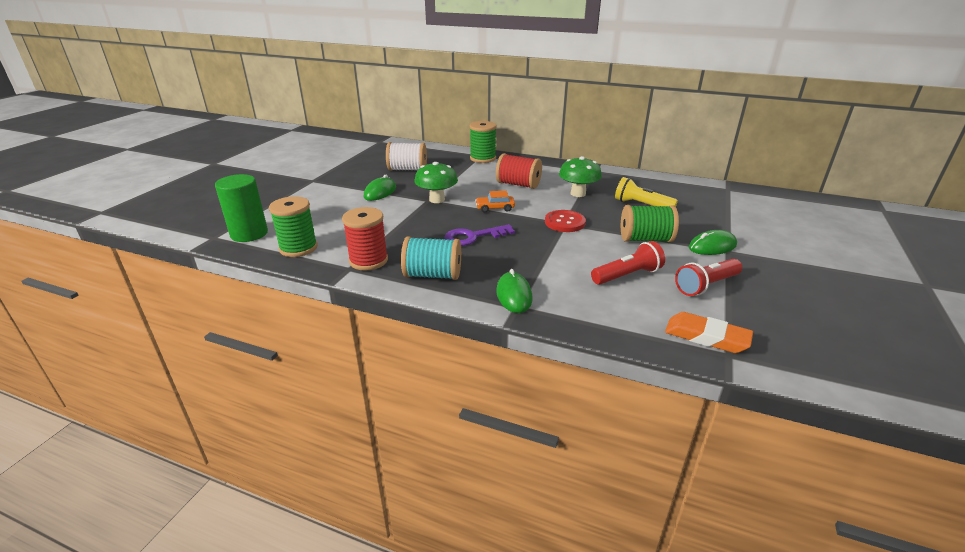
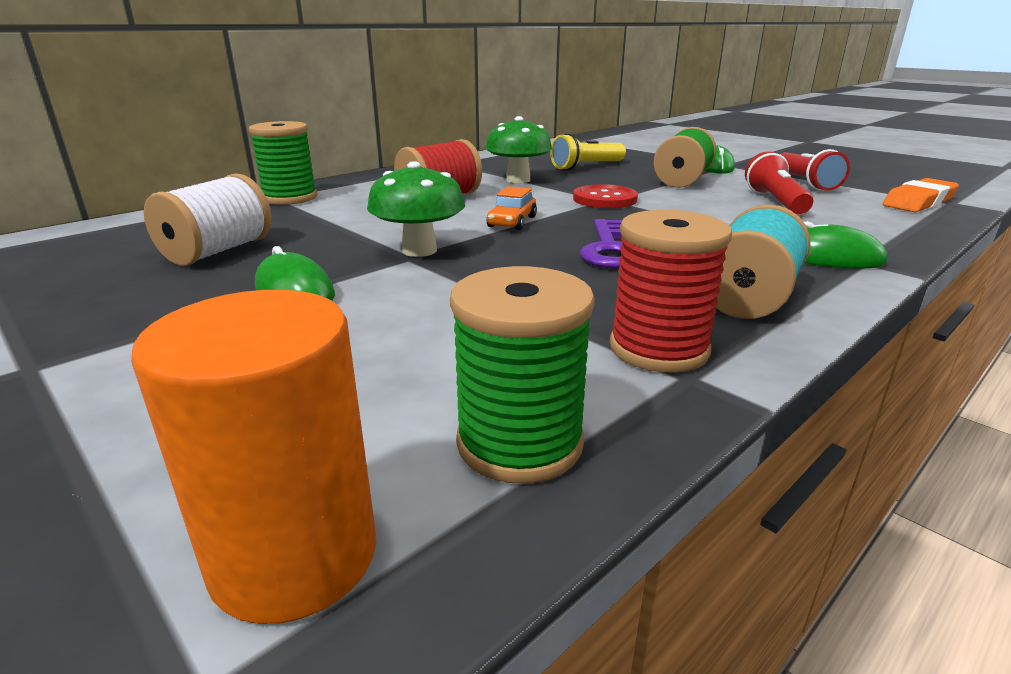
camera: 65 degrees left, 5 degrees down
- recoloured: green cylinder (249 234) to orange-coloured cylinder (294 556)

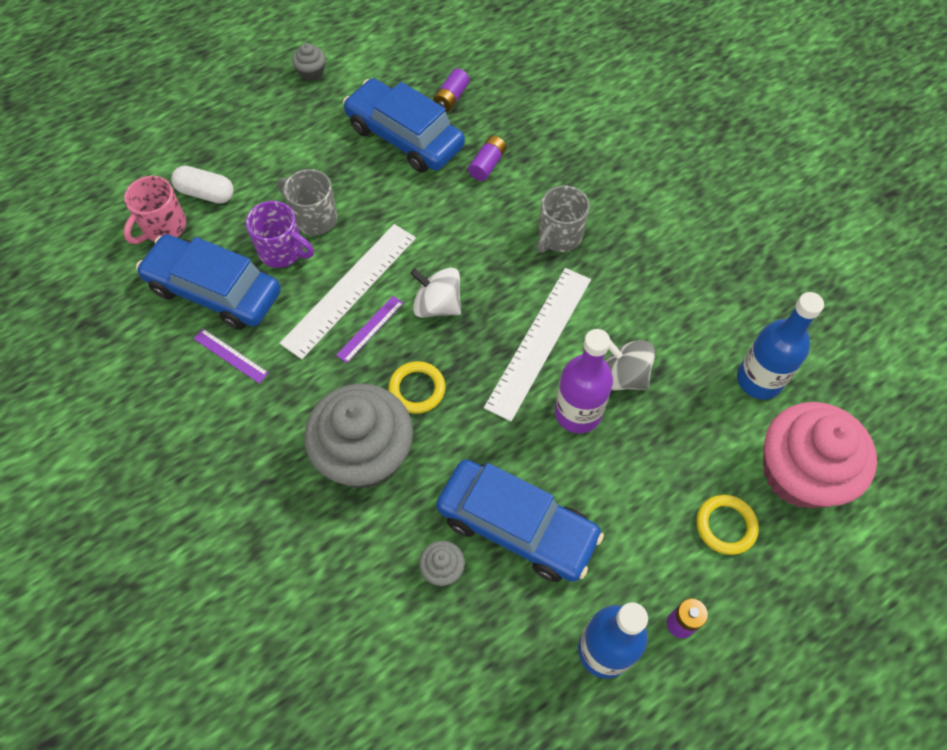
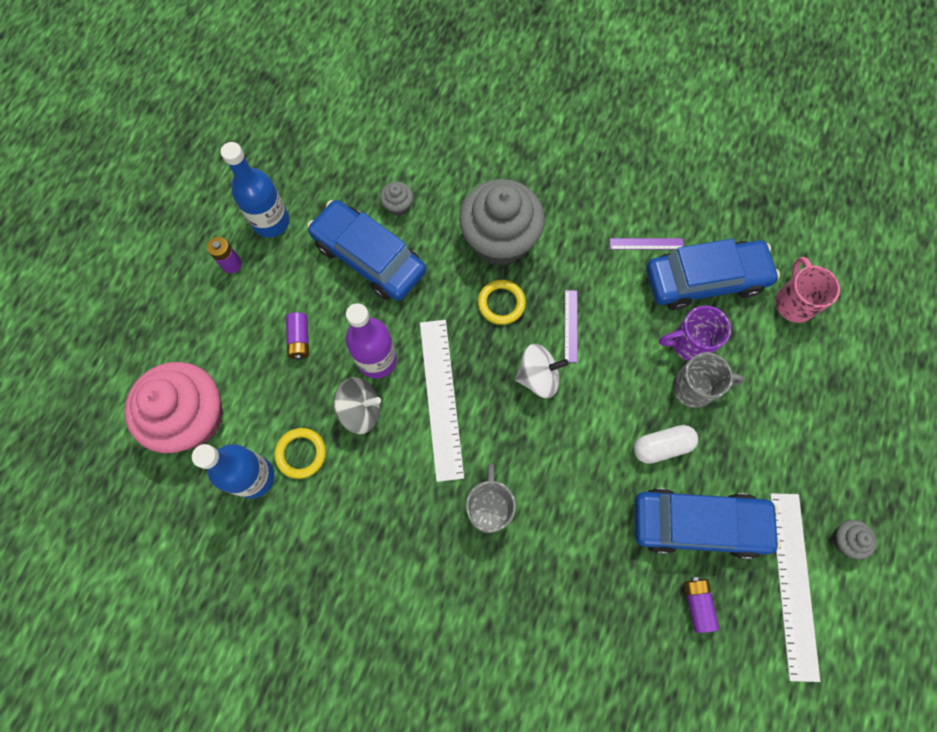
camera: 145 degrees right, 10 degrees up
- moved: pure white capsule (206 193) to (662 446)
- moved: pure white measuring stick (350 289) to (793 584)
- moved: royal purple battery (487 165) to (300 339)
- moved: golden ring (725 526) to (301 453)
- turned: blue automobile (517 526) = (369 257) 45 degrees clockwise

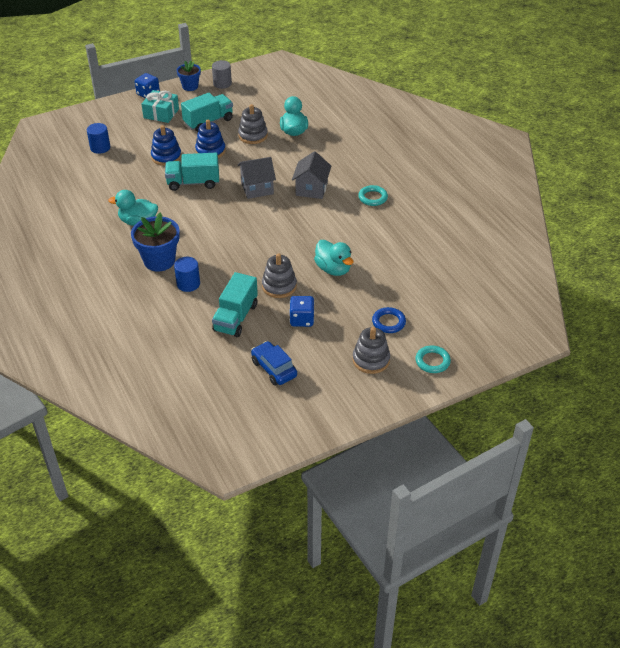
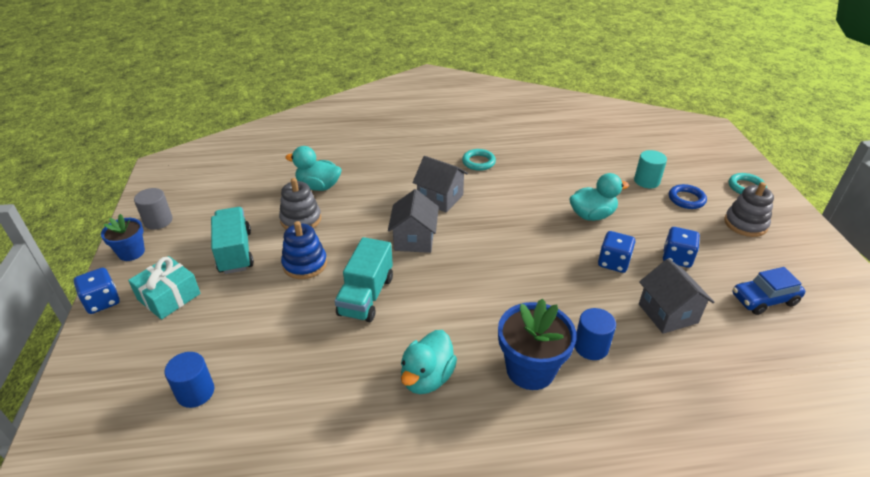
camera: 70 degrees left, 5 degrees down
- removed: blue ring stacker (166 157)
- added: teal cylinder (646 181)
- replaced: teal toy truck (235 317) to ash-grey toy house (667 313)
- replaced: ash-grey ring stacker (279 286) to blue die (613 262)

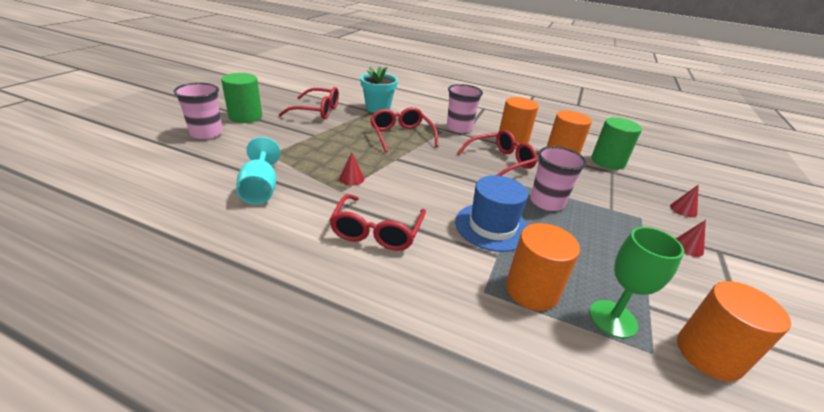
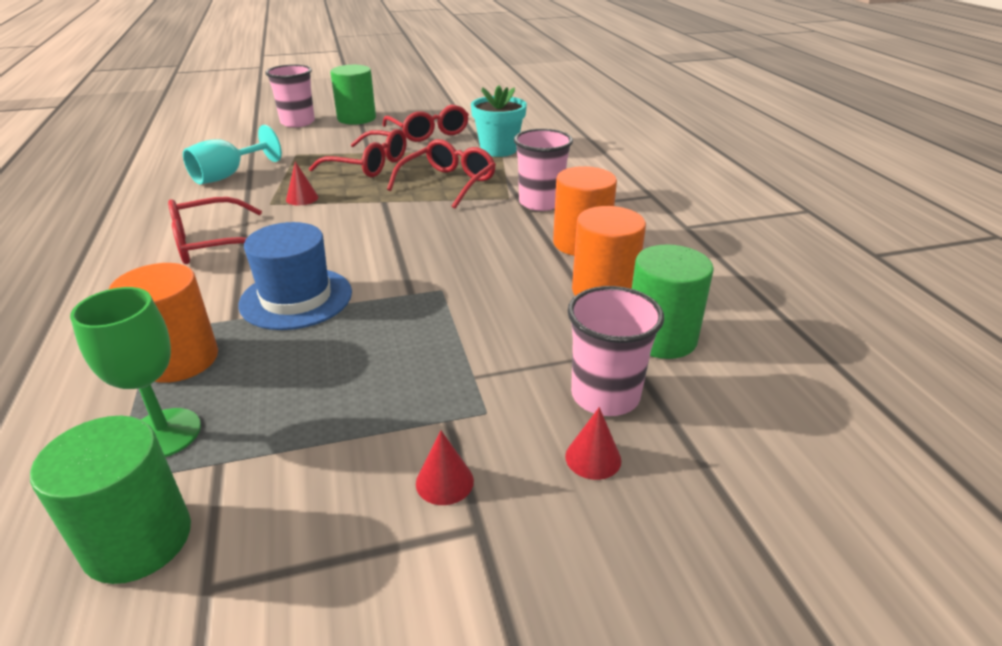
camera: 55 degrees right, 0 degrees up
- moved: scarlet spectacles (500 162) to (369 165)
- moved: rose-pink beaker (547 202) to (605 395)
- recoloured: orange-coloured cylinder (709 354) to green cylinder (138 540)

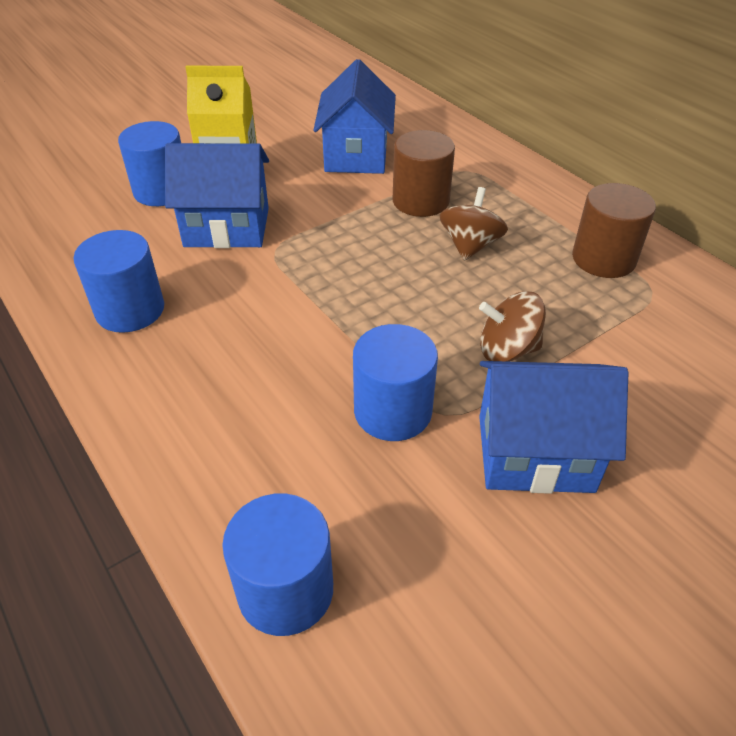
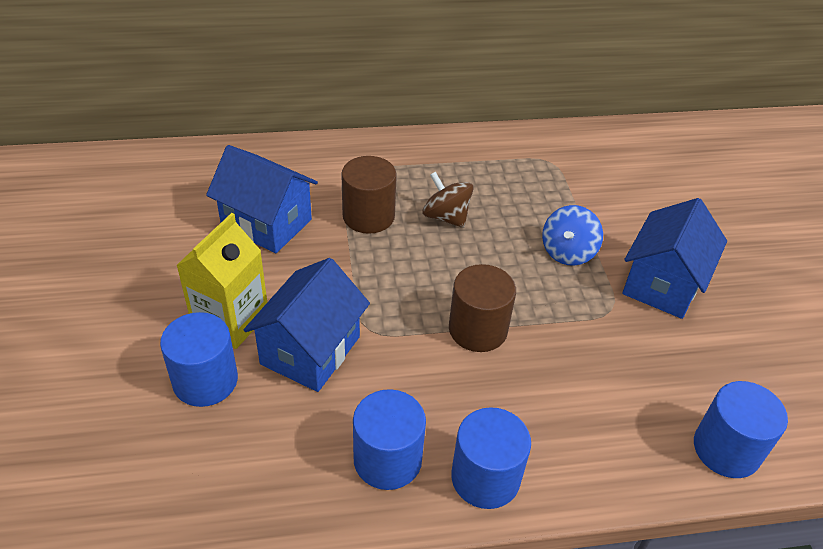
camera: 65 degrees left, 0 degrees up
- moved: blue cylinder (393 411) to (485 478)
- moved: brown cylinder (603 259) to (478 329)
- recoloured: brown whirligig (507 350) to blue whirligig (568 252)

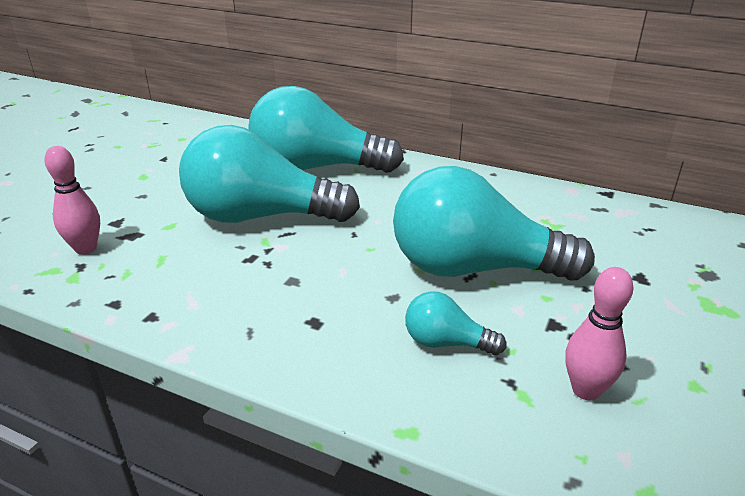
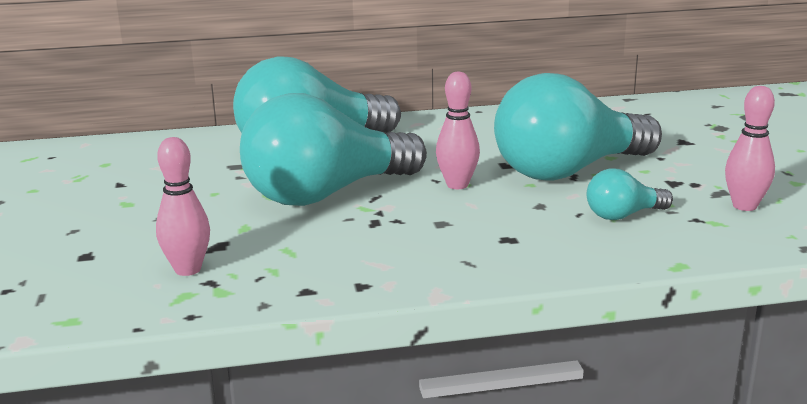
camera: 35 degrees left, 10 degrees down
- added: rose-pink tenpin (457 185)

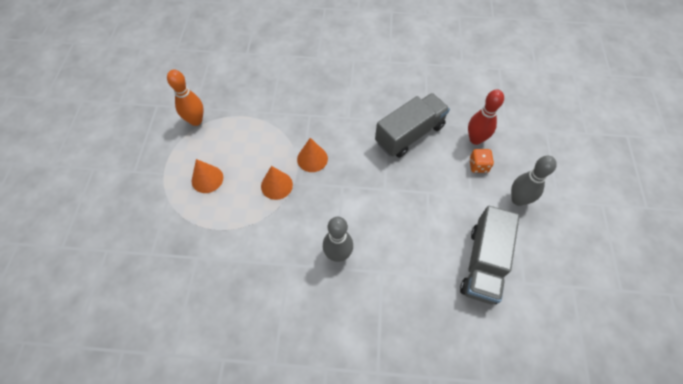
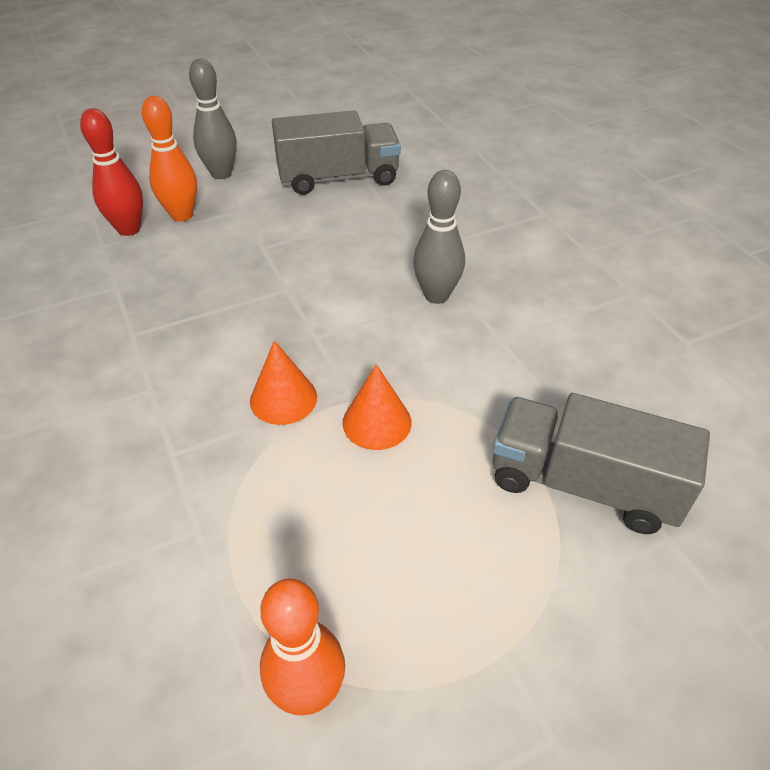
camera: 120 degrees left, 15 degrees down
- removed: orange-coloured solid cone (207 179)
- moved: ash-grey toy truck (409 134) to (583 484)
- replaced: orange-coloured die (478 166) to orange-coloured tenpin (182 215)

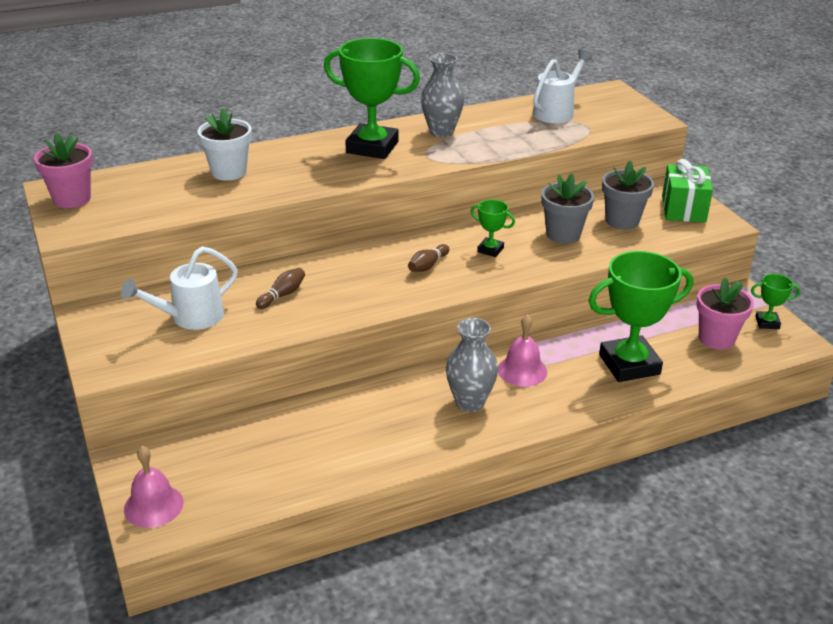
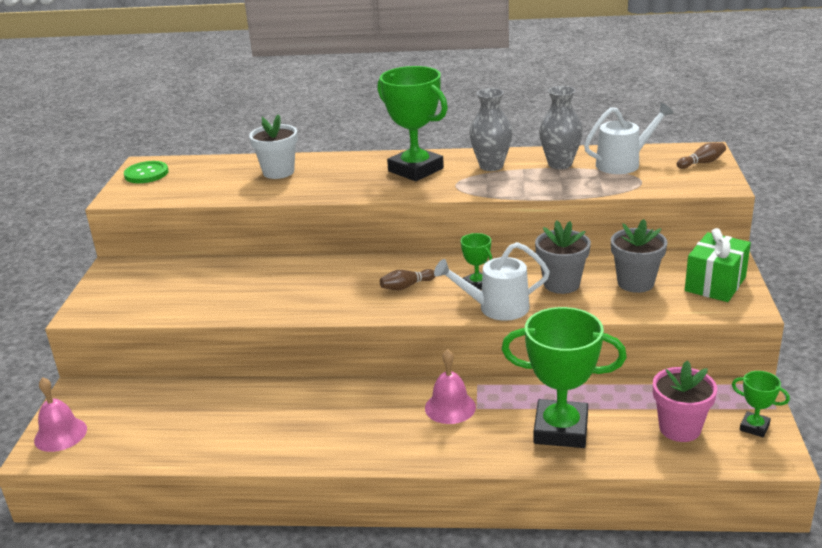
camera: 30 degrees right, 5 degrees down
- moved: pure white watering can (190 317) to (496 308)
- moved: brown tenpin (282 295) to (701 163)
- moved: ash-grey flower vase (470 402) to (560 164)
- replaced: rose-pink plant pot (72 199) to green sewing button (146 174)

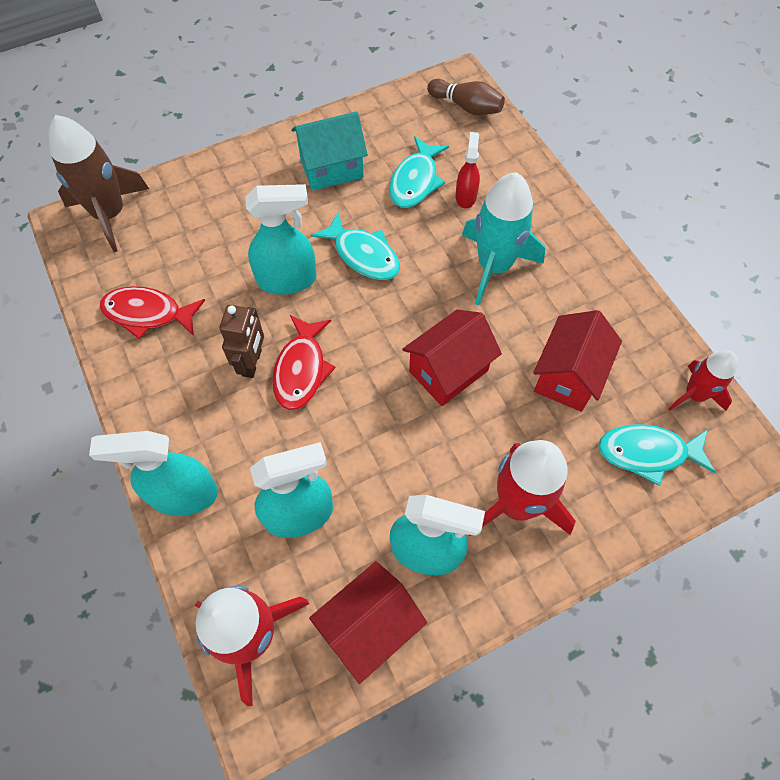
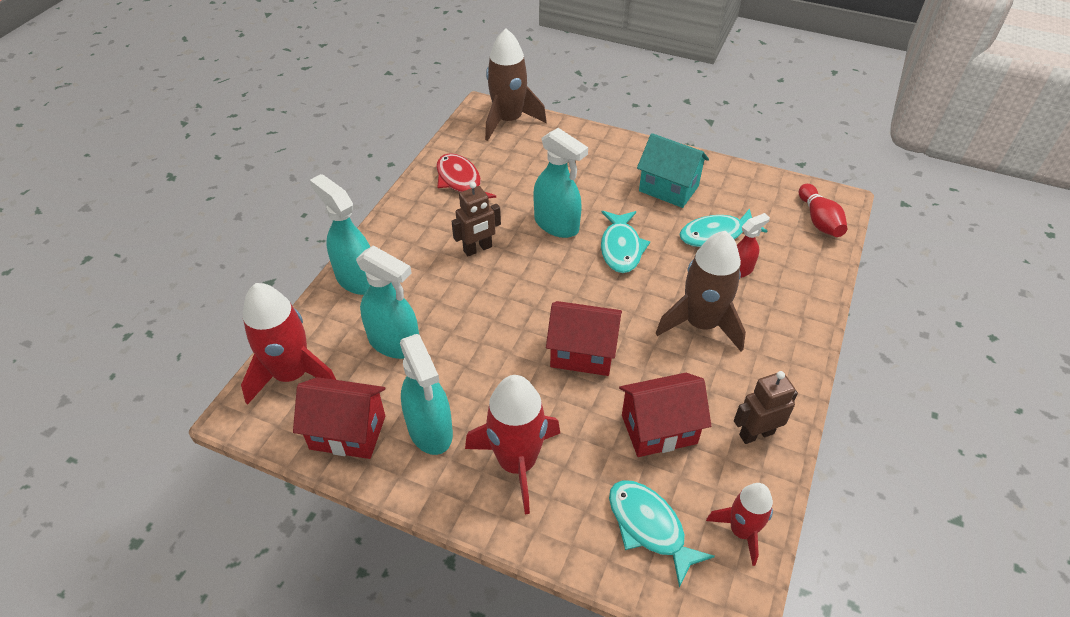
camera: 50 degrees right, 15 degrees down
- removed: scarlet toy fish (301 370)
- added: brown robot (756 434)
- recoloured: brown tenpin (466 107) to scarlet tenpin (819 220)
- recoloured: teal rocket (494 266) to brown rocket (701 324)

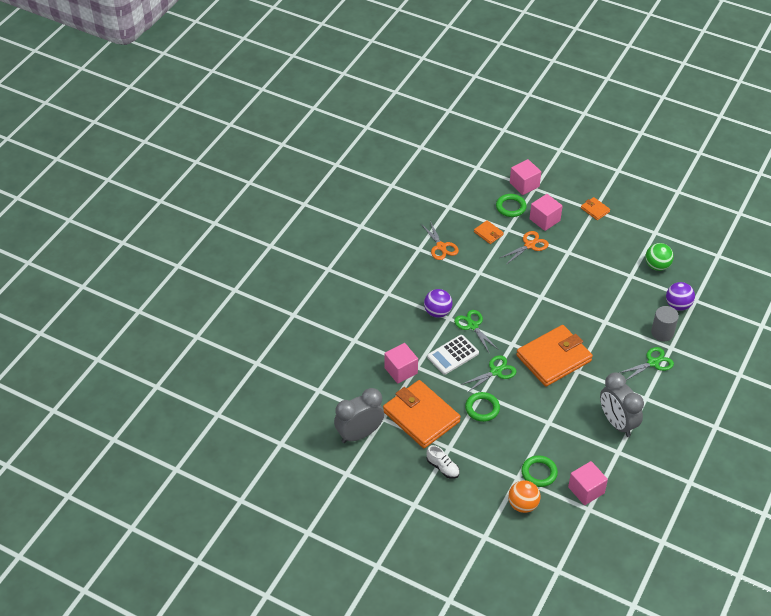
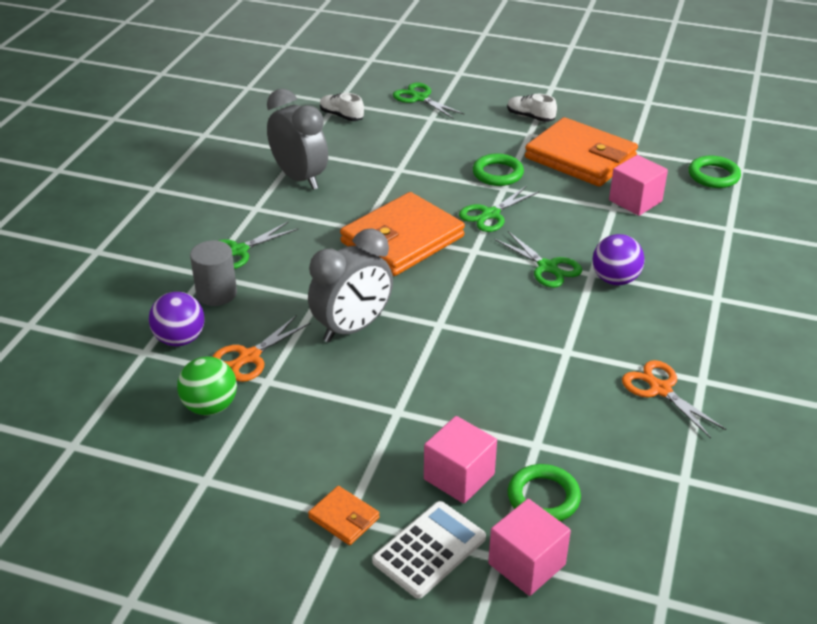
camera: 170 degrees right, 10 degrees down
- removed: orange-coloured wallet (488 233)
- moved: ash-grey bedside clock (359 434) to (352 328)
- moved: pure white calculator (453 355) to (429 550)
- moved: orange-coloured shears (529 245) to (250 357)
- moved: green ring (539 473) to (713 176)
- replaced: orange-coloured sphere (523 505) to green shears (420 98)
- replaced: rose-pink solid cube (586 490) to pure white sneaker (341 116)

